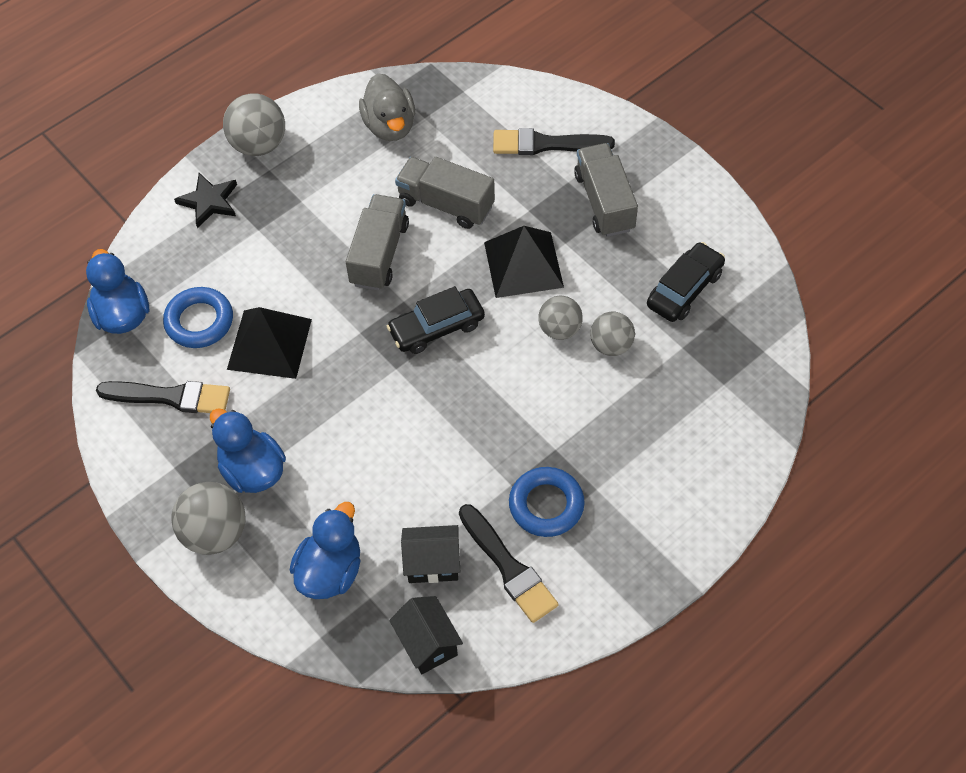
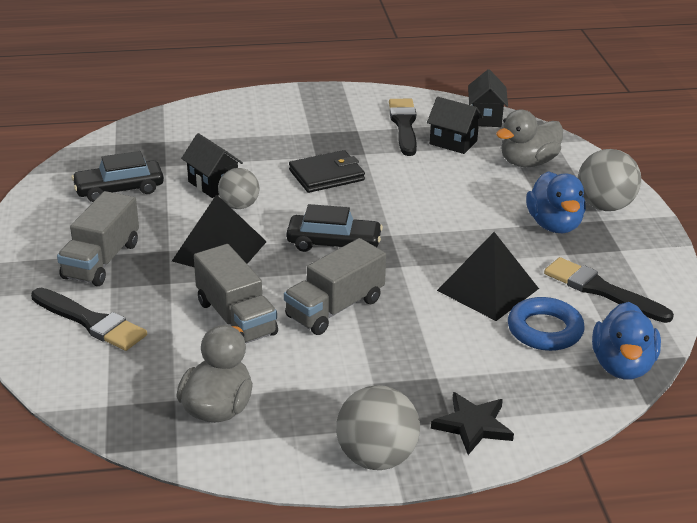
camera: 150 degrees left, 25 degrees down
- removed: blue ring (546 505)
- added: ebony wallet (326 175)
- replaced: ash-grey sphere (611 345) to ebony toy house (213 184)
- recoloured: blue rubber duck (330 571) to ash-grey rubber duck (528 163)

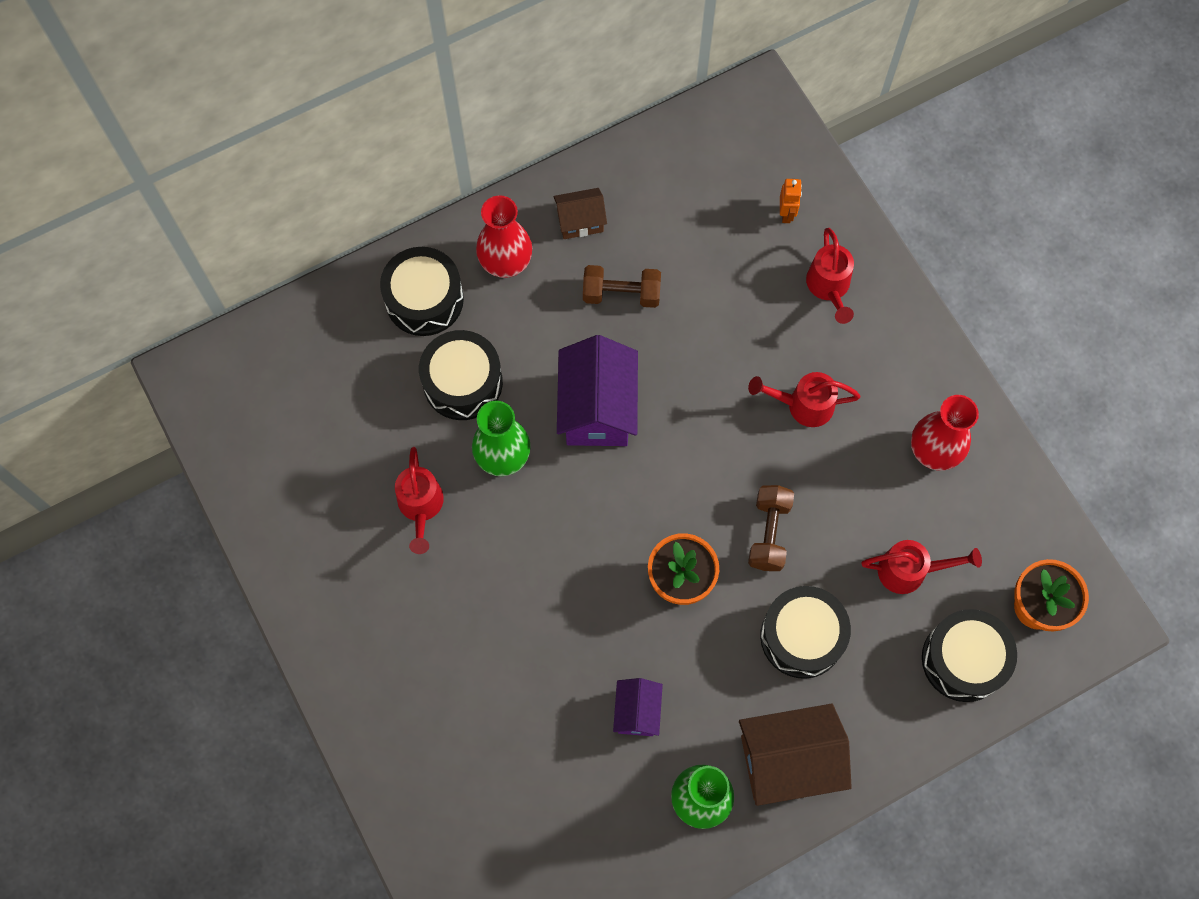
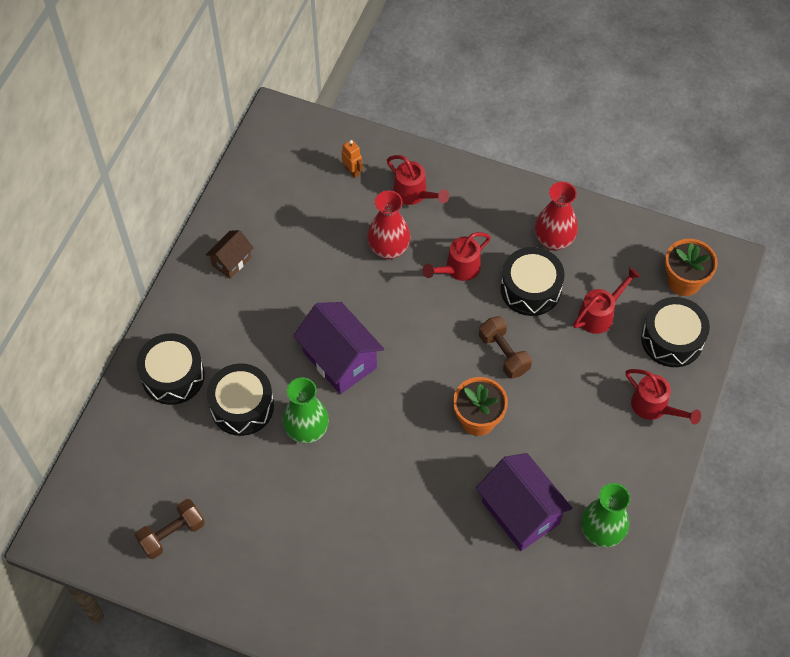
camera: 40 degrees left, 10 degrees down
- removed: brown toy house (788 760)
- moved: scarlet watering can (420 506) to (654 407)
- moved: scarlet flower vase (506 262) to (388 249)
- moved: brown dumbbell (621 294) to (172 534)
- moved: ebony snare drum (802 636) to (530 289)
- resized: royal purple toy house (637 712) = (520 513) x1.83

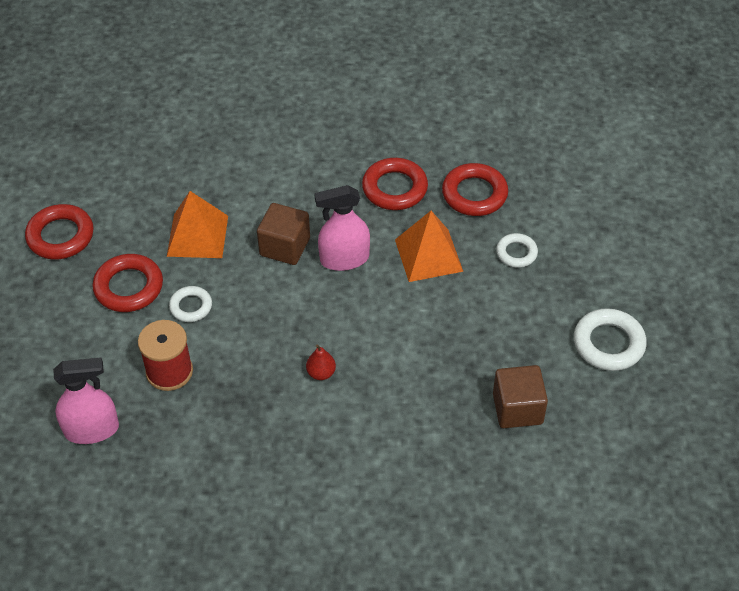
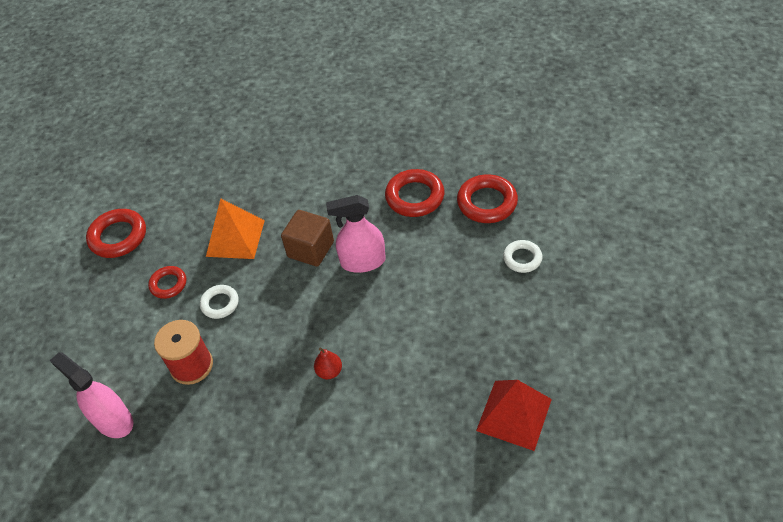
camera: 10 degrees right, 0 degrees up
- removed: orange-coloured pyramid (428 255)
- removed: pure white ring (608 343)
- replaced: brown solid cube (517 409) to scarlet pyramid (514 414)
- turned: rose-pink spray bottle (92 429) = (113 420) 135 degrees counterclockwise
- resized: scarlet ring (129 287) = (168 284) x0.61

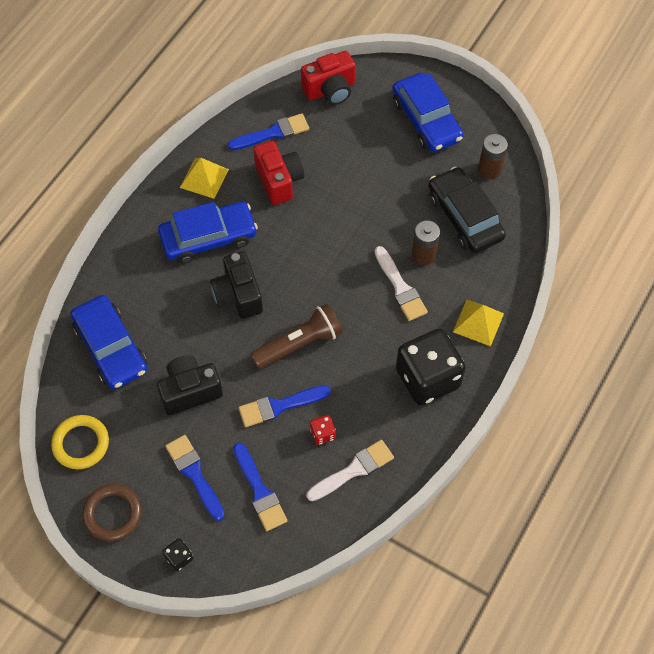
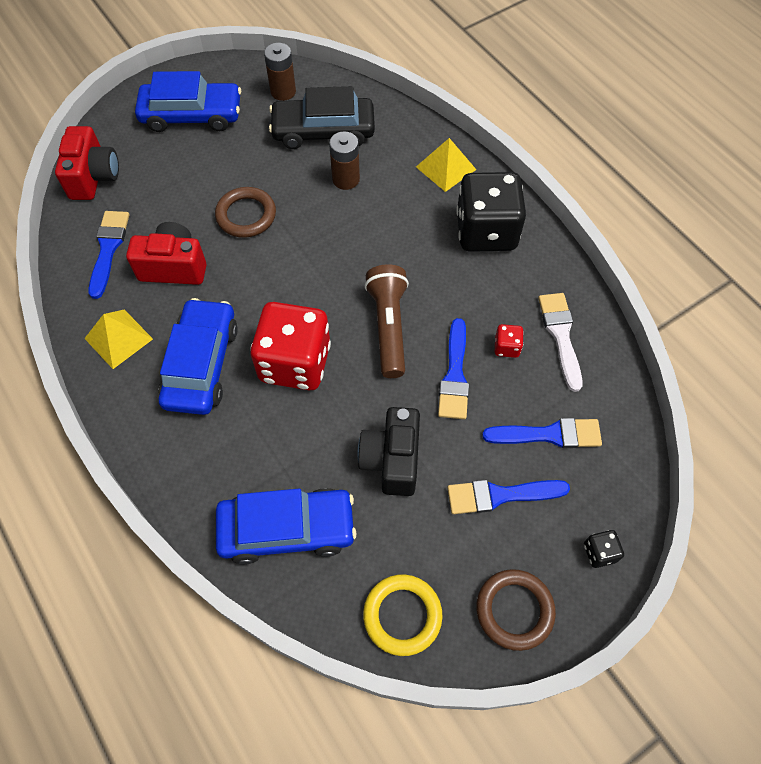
camera: 65 degrees left, 0 degrees up
- removed: pure white paintbrush (400 287)
- added: brown ring (246 215)
- replaced: ebony compact camera (238 295) to scarlet die (295 363)

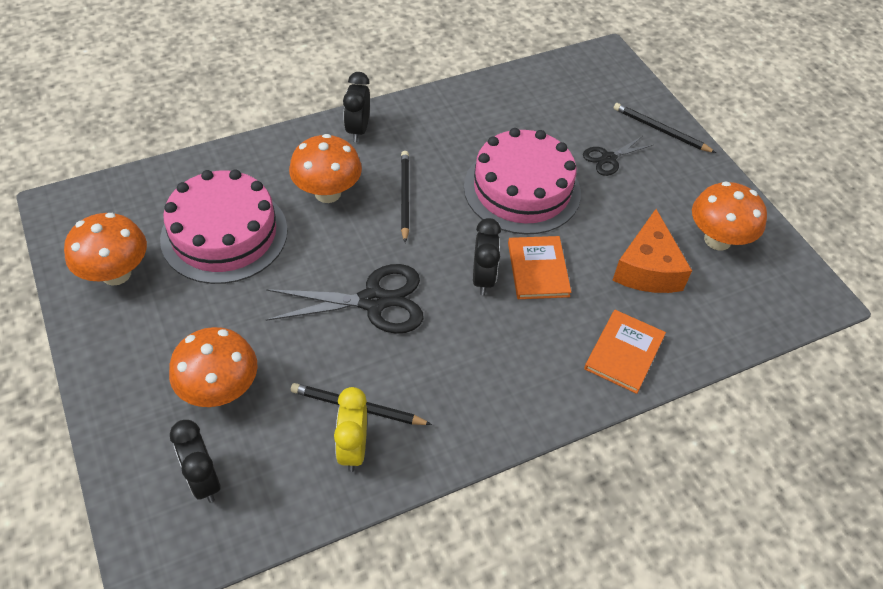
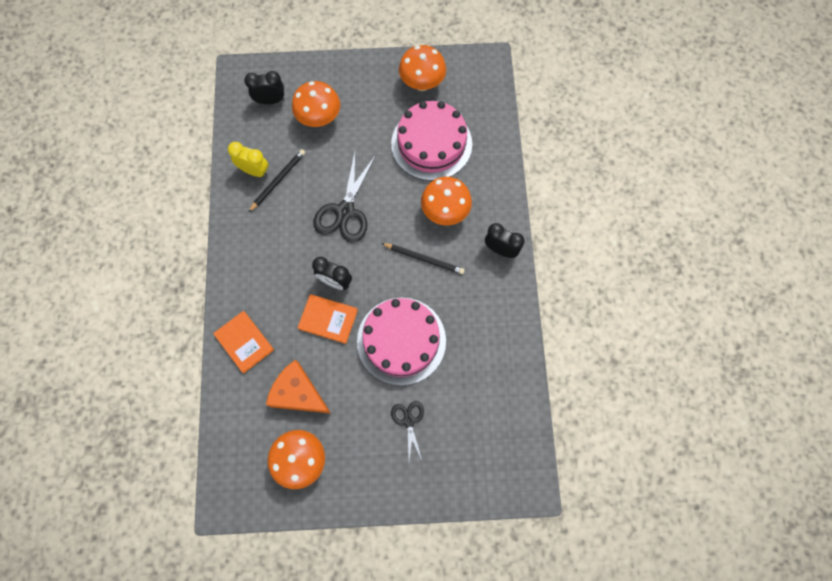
camera: 115 degrees right, 20 degrees up
- removed: ebony lead pencil (660 130)

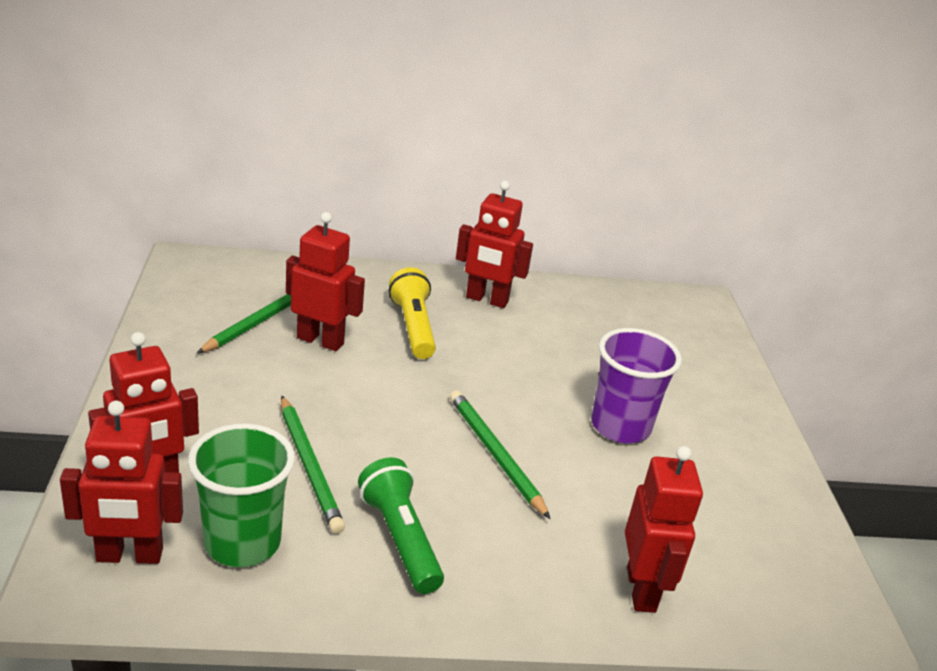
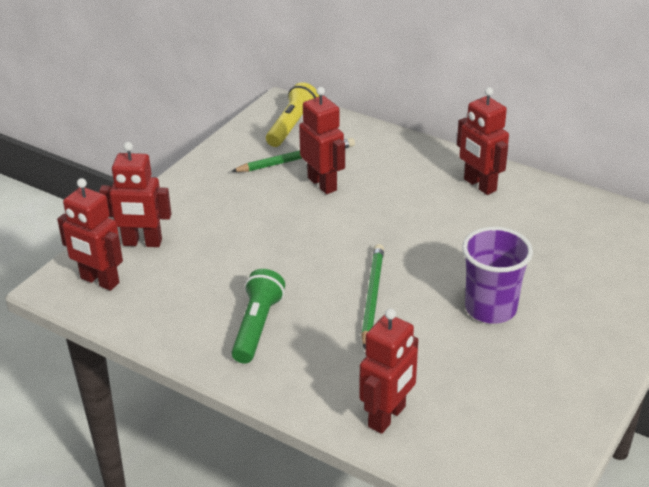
camera: 40 degrees right, 5 degrees up
- removed: green beaker (242 543)
- removed: green lead pencil (309 466)
- moved: golden pocket torch (413 327) to (292 126)

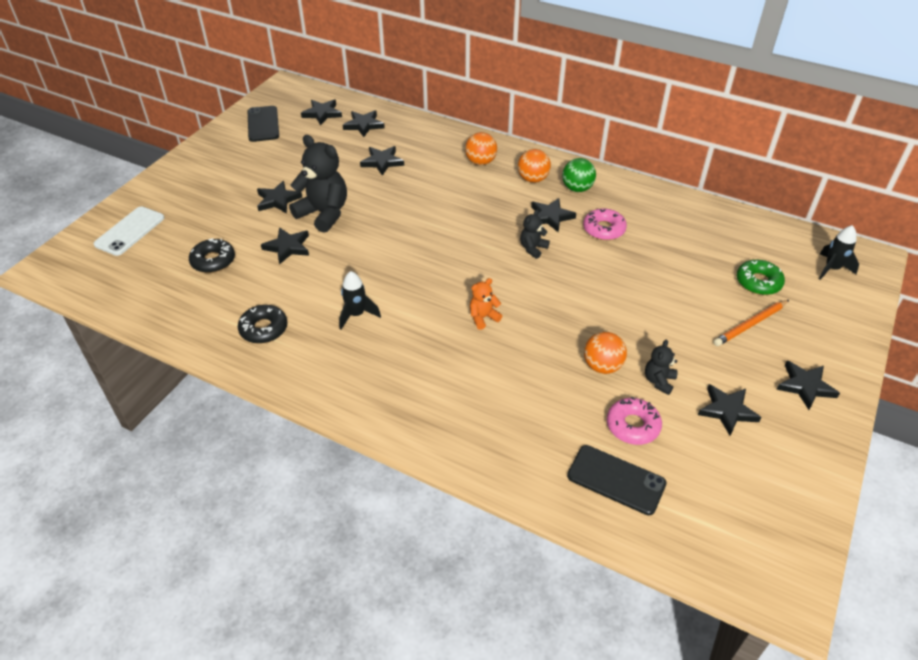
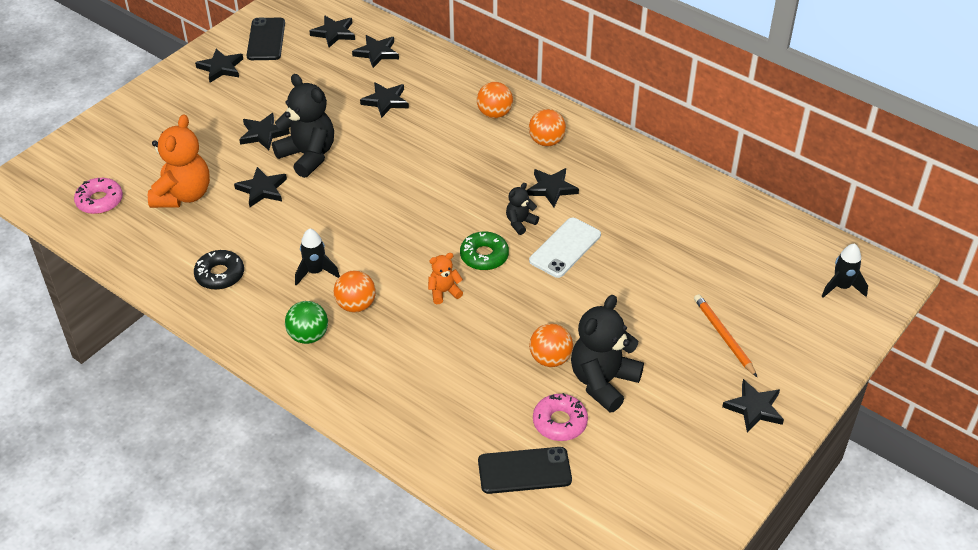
camera: 10 degrees right, 0 degrees up
- added: orange-coloured sphere (356 305)
- moved: pure white smartphone (130 231) to (565 248)
- moved: green sphere (577 188) to (308 336)
- moved: rose-pink doughnut (604 229) to (100 201)
- moved: ebony five-pointed star (727 410) to (221 68)
- moved: green doughnut (758 282) to (484 256)
- replaced: ebony doughnut (213 261) to orange-coloured stuffed bear (183 195)
- turned: ebony smartphone (616 480) = (524 471) 45 degrees counterclockwise
- turned: orange-coloured lead pencil (750 324) = (724 336) 90 degrees clockwise
- resized: ebony stuffed bear (659 381) = (603 382) x2.02

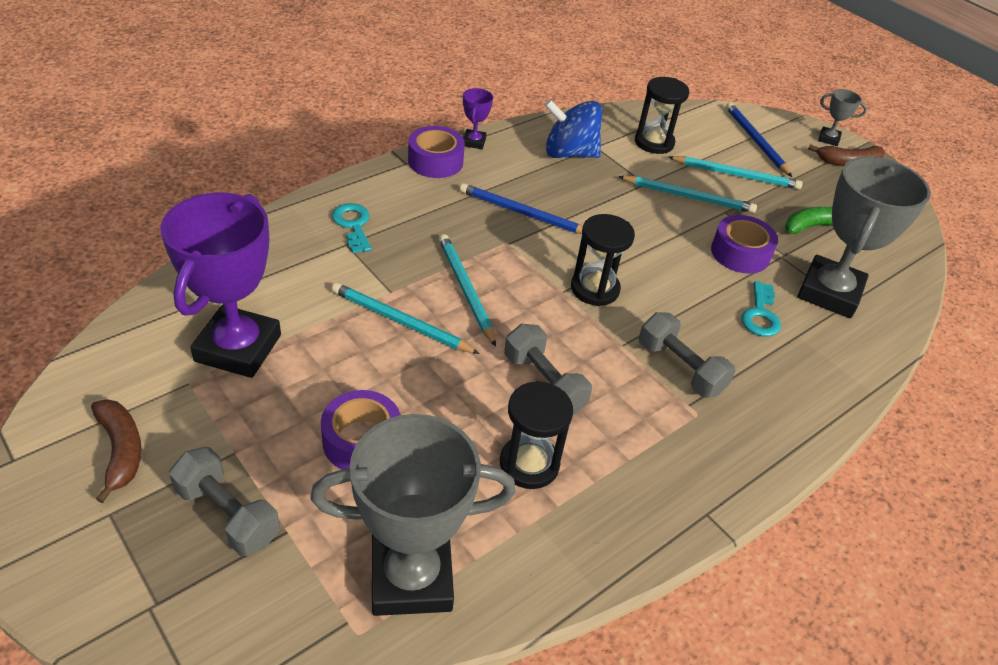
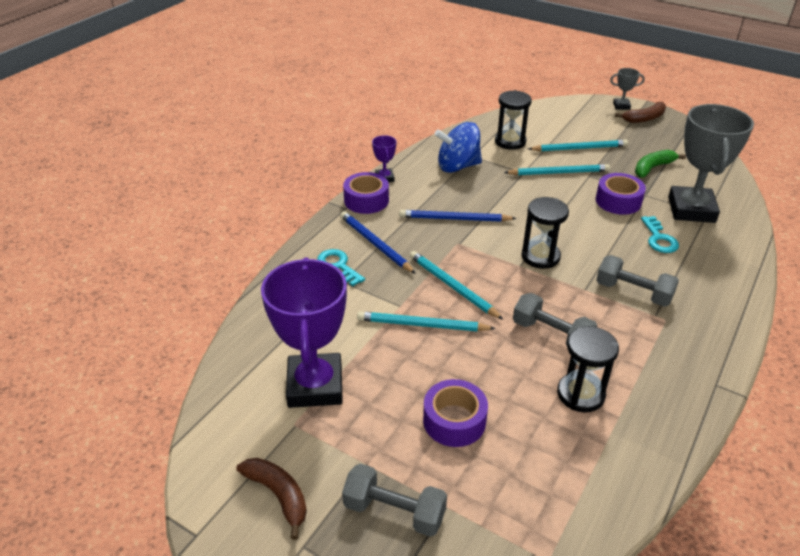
camera: 15 degrees left, 5 degrees down
- removed: ash-grey trophy (411 577)
- moved: blue lead pencil (755 141) to (375 244)

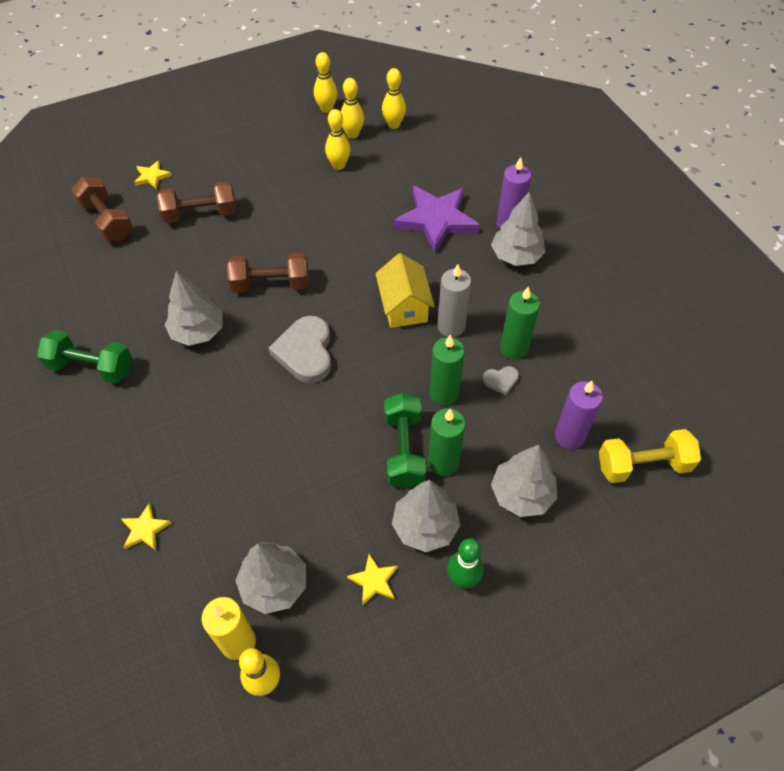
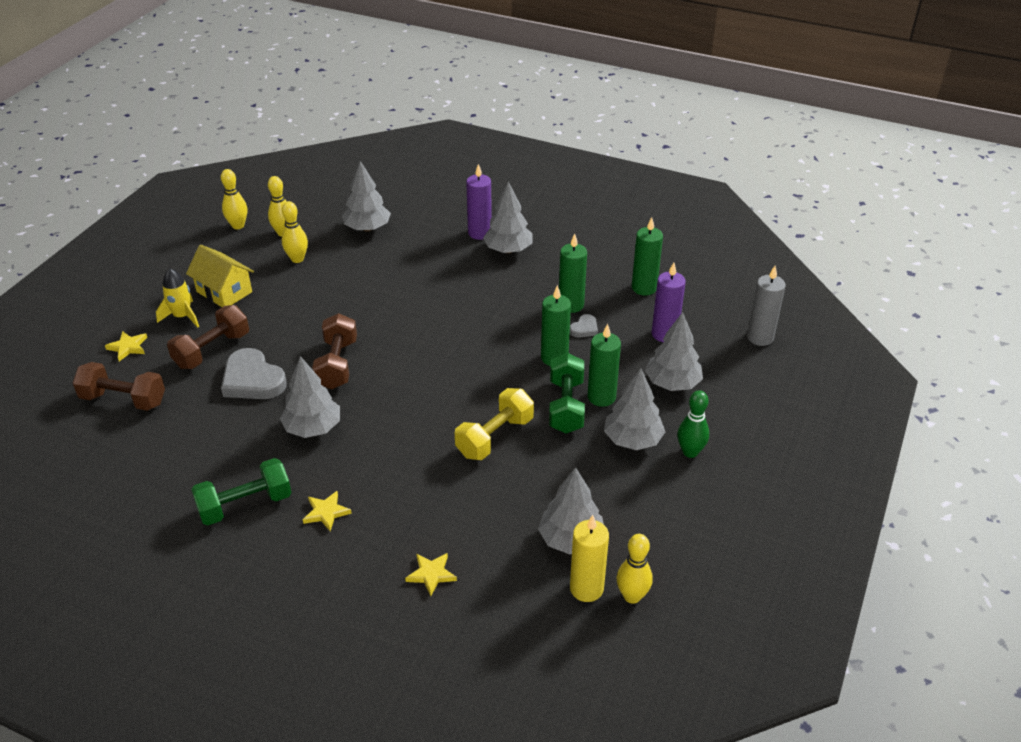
camera: 40 degrees left, 15 degrees down
- removed: golden tenpin (393 125)
- removed: royal purple five-pointed star (436 220)
- added: golden rocket (182 316)
- added: ash-grey tree (367 228)
- added: green pillar candle (644 288)
- moved: ash-grey heart (305 352) to (252 380)
- moved: golden five-pointed star (374 581) to (326 512)
- moved: golden toy house (404 306) to (224 292)
- moved: ash-grey pillar candle (451 326) to (760 337)
- moved: golden dumbbell (643 465) to (495 437)
- turned: brown dumbbell (271 284) = (337 364) 45 degrees counterclockwise
- turned: green dumbbell (404 450) = (566 406) 45 degrees clockwise

